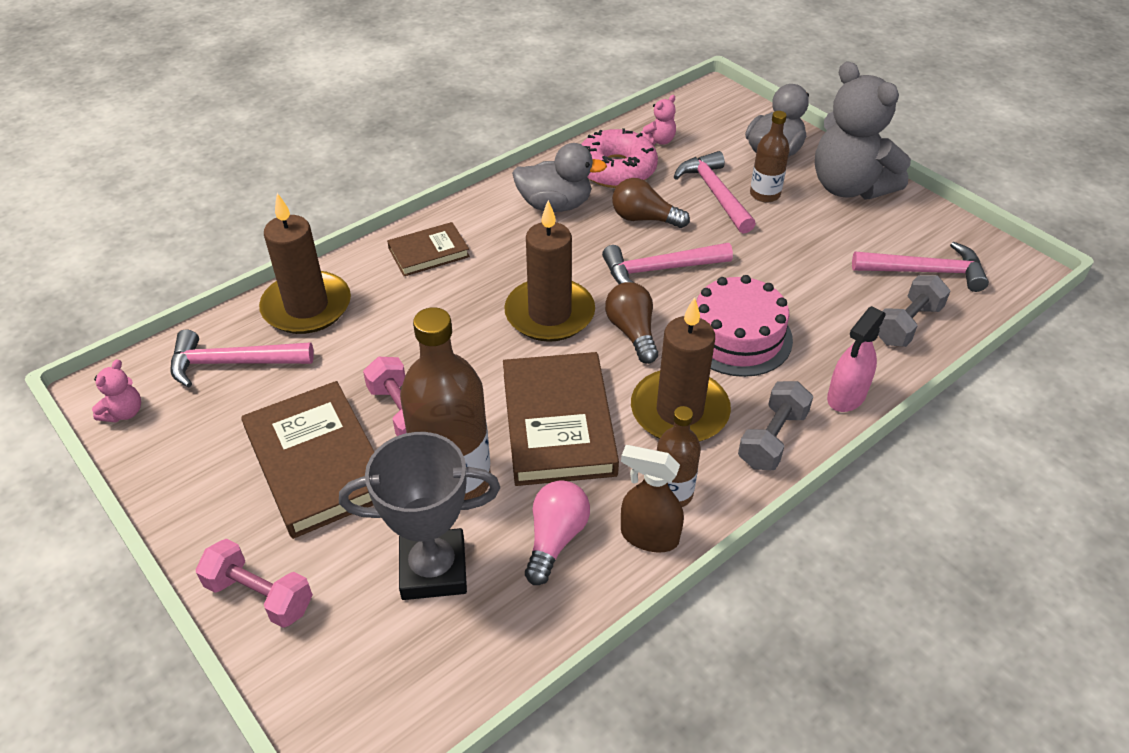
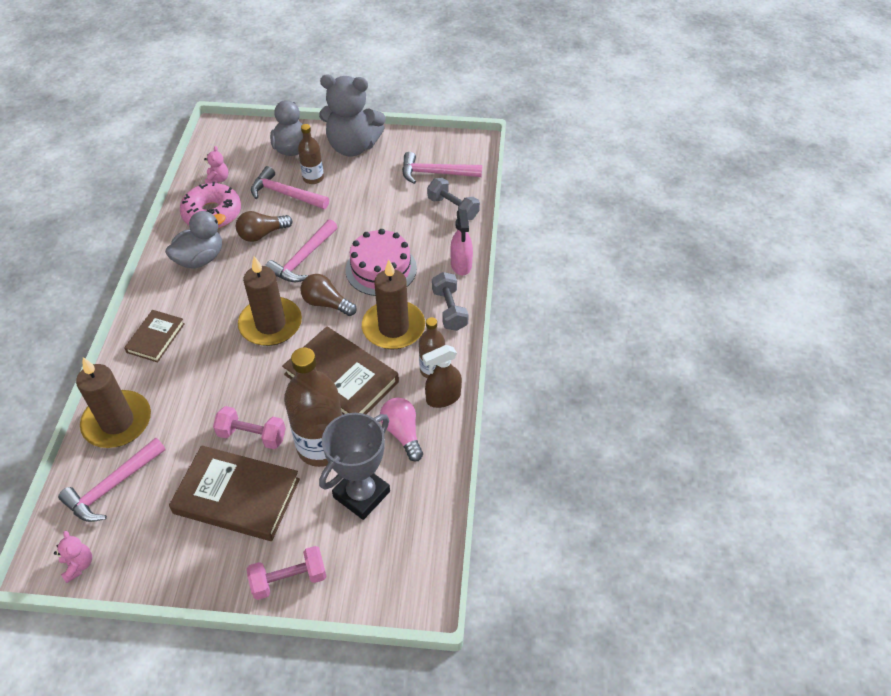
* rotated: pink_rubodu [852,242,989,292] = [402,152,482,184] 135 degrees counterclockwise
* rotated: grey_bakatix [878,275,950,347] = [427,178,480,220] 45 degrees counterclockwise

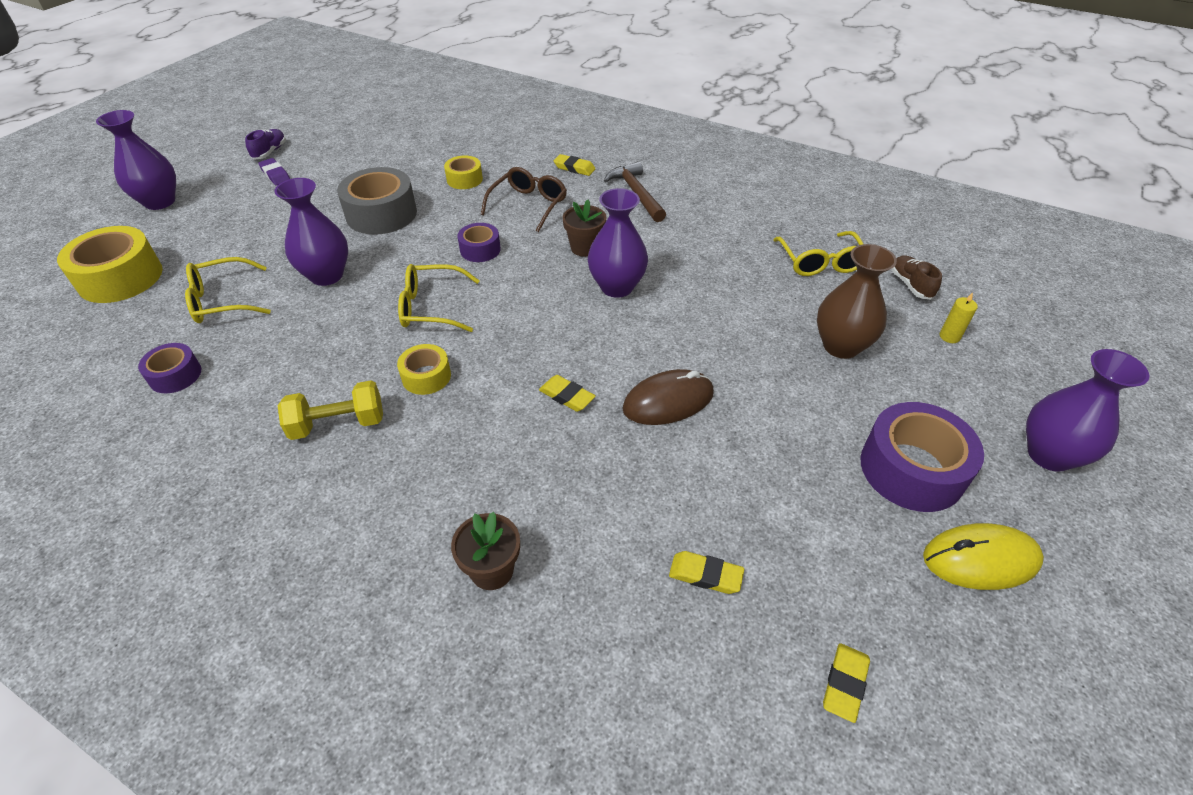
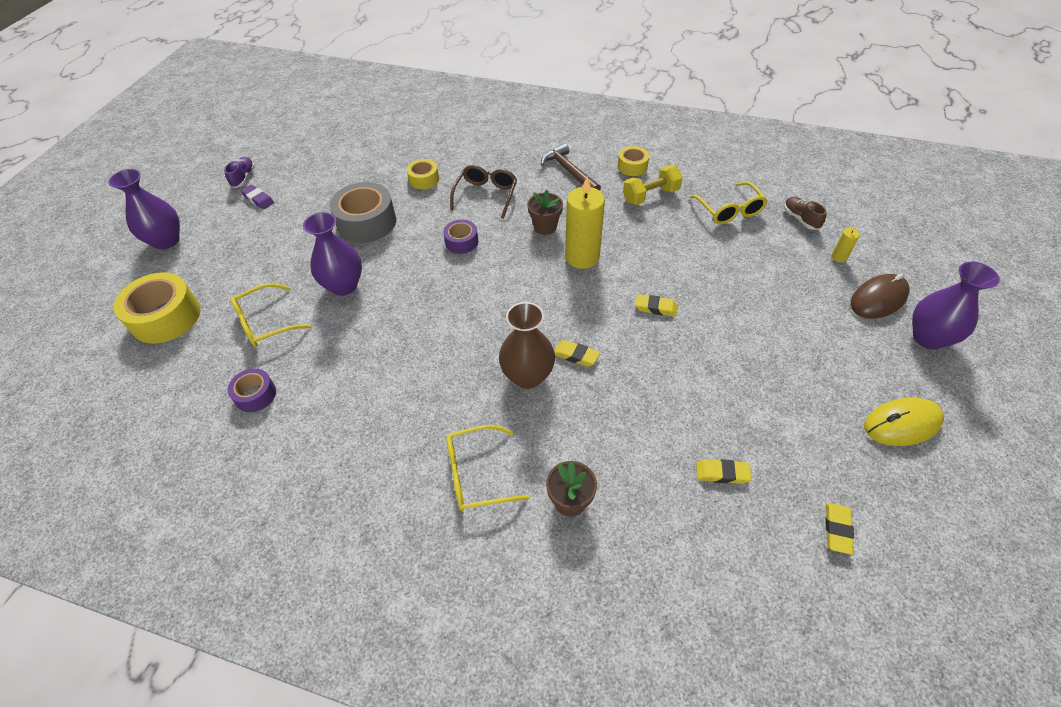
* shifted: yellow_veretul [554,154,596,176] to [635,294,678,317]
* swapped: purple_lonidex [588,188,648,298] to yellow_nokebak [565,176,605,269]
* shifted: brown_lonidex [817,244,897,359] to [499,302,555,389]
* shifted: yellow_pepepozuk [398,264,480,332] to [446,425,530,511]
* shifted: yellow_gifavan [397,344,451,395] to [617,146,649,176]
* shifted: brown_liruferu [622,369,714,425] to [851,274,910,319]
* shifted: yellow_bakatix [277,380,383,440] to [623,165,683,205]
* gone: purple_gifavan [861,402,984,512]

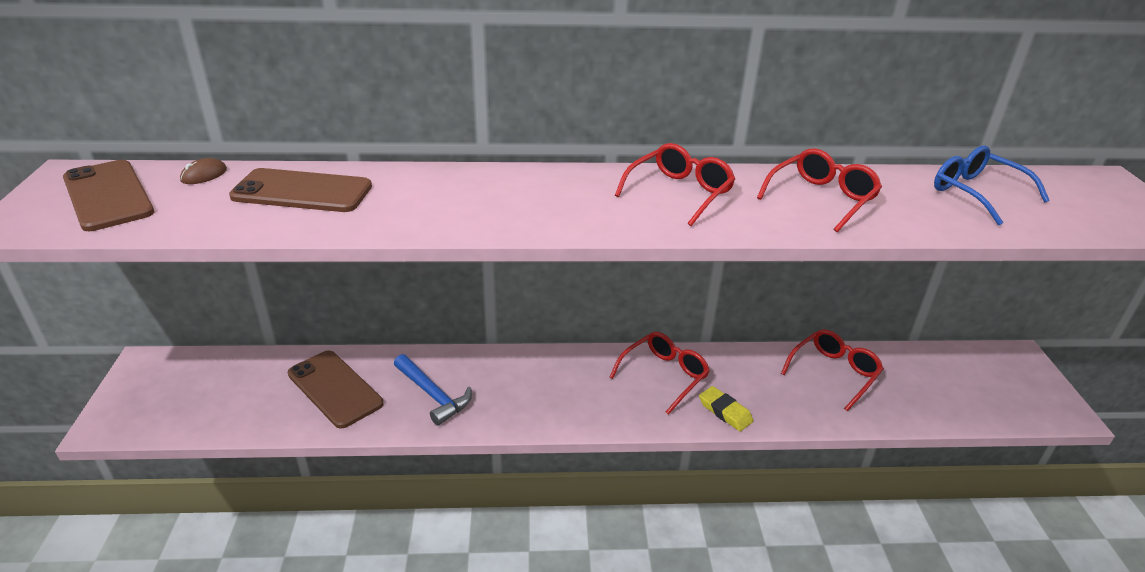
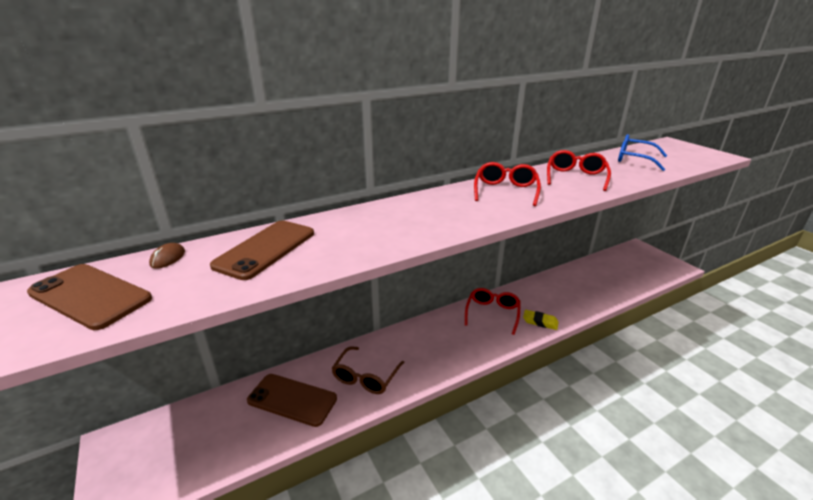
* rotated: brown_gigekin [229,168,372,212] = [210,220,314,280] 45 degrees counterclockwise
* gone: red_pepepozuk [781,329,884,411]
* swapped: blue_rubodu [394,354,472,426] to brown_pepepozuk [332,346,405,394]

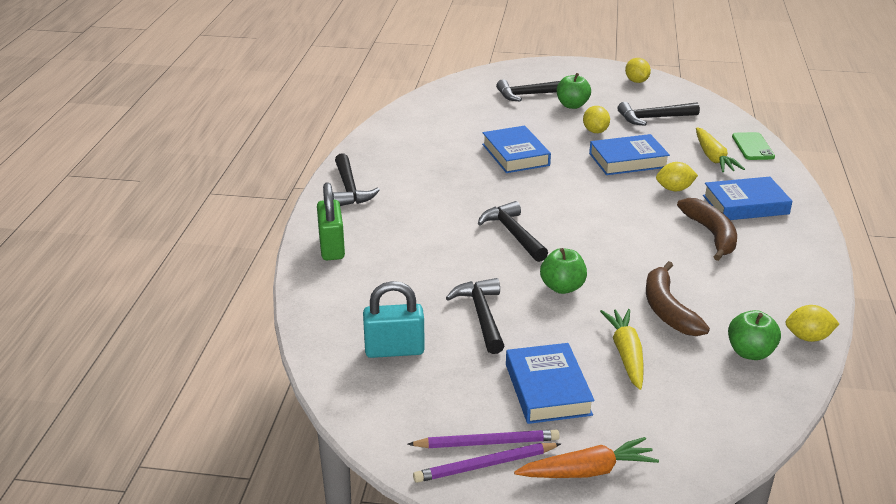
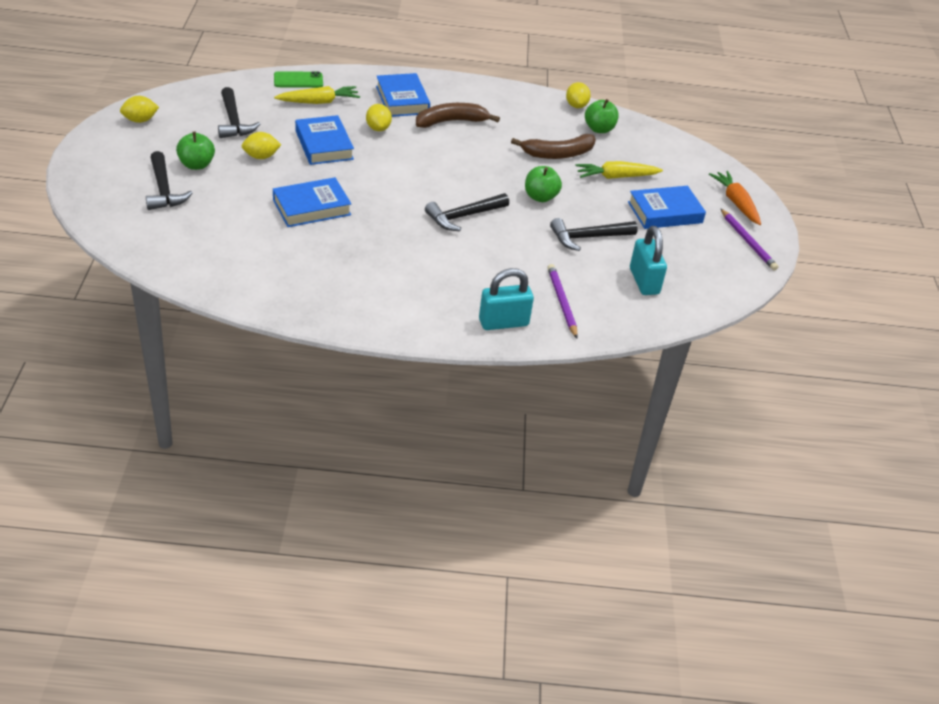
* gone: black_rubodu [333,153,380,206]
* repainted: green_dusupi [317,182,345,260] to turquoise_dusupi [479,268,534,330]
* shifted: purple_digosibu [407,430,560,448] to [547,264,578,338]

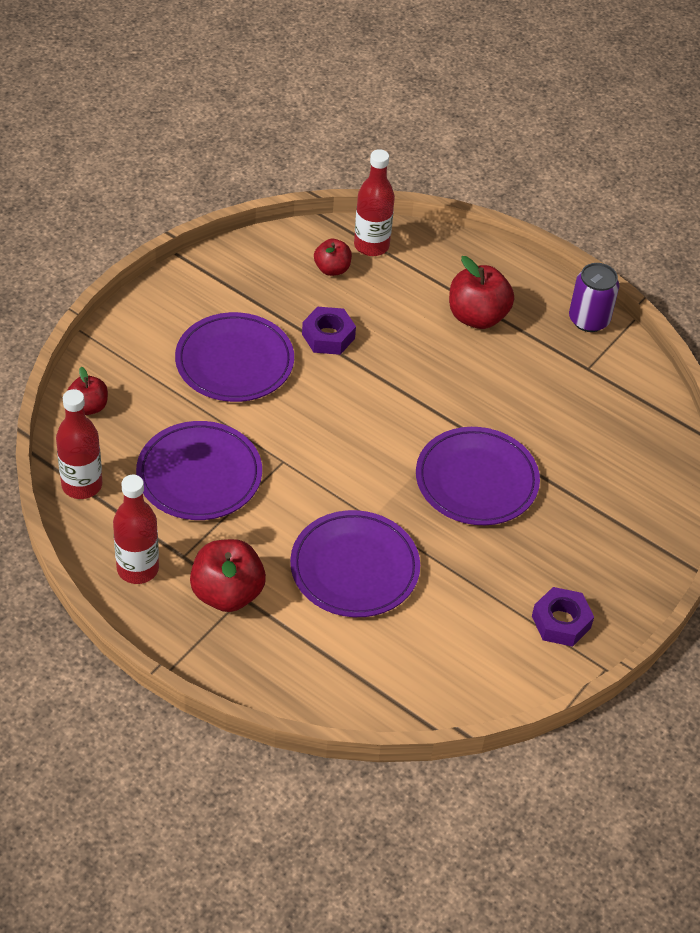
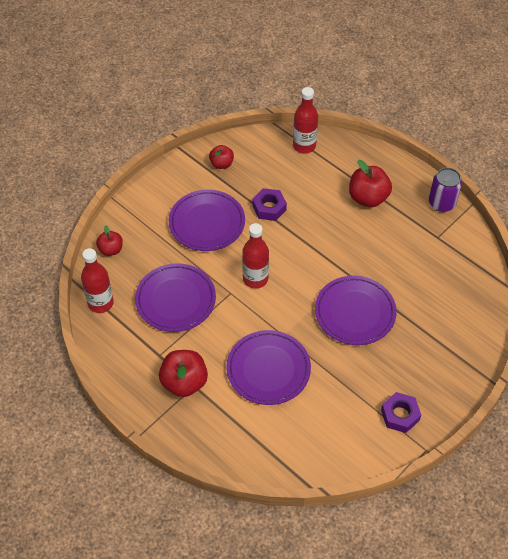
* shifted: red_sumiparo [314,239,352,276] to [209,145,234,169]
* shifted: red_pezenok [113,475,159,584] to [242,223,269,288]

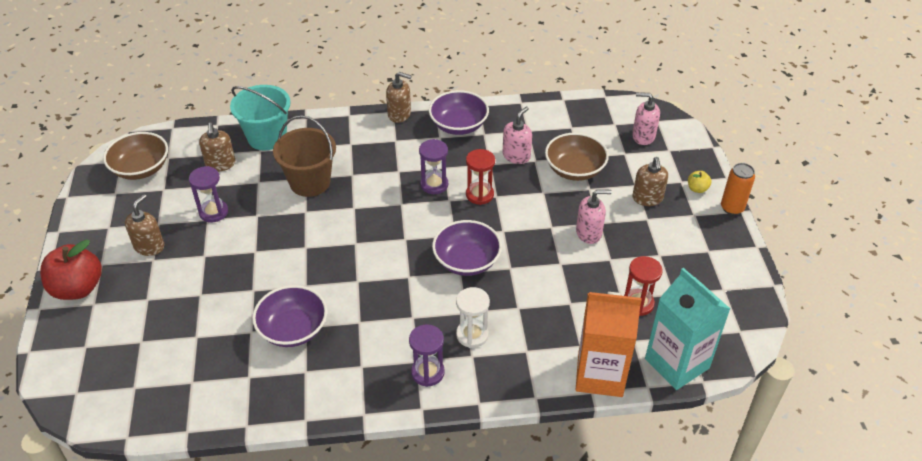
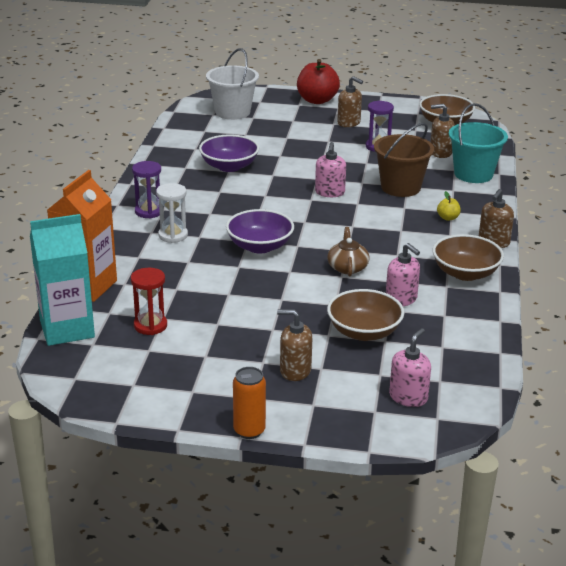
* repainted: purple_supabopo [429,90,489,135] to brown_supabopo [433,234,504,281]
* gone: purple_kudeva [419,139,448,194]
* swapped: red_kudeva [466,149,495,205] to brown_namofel [327,227,370,277]
* shifted: yellow_sumiparo [688,171,711,193] to [437,191,461,221]
* shifted: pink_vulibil [576,189,612,244] to [315,142,346,197]
* new: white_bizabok [206,48,259,120]

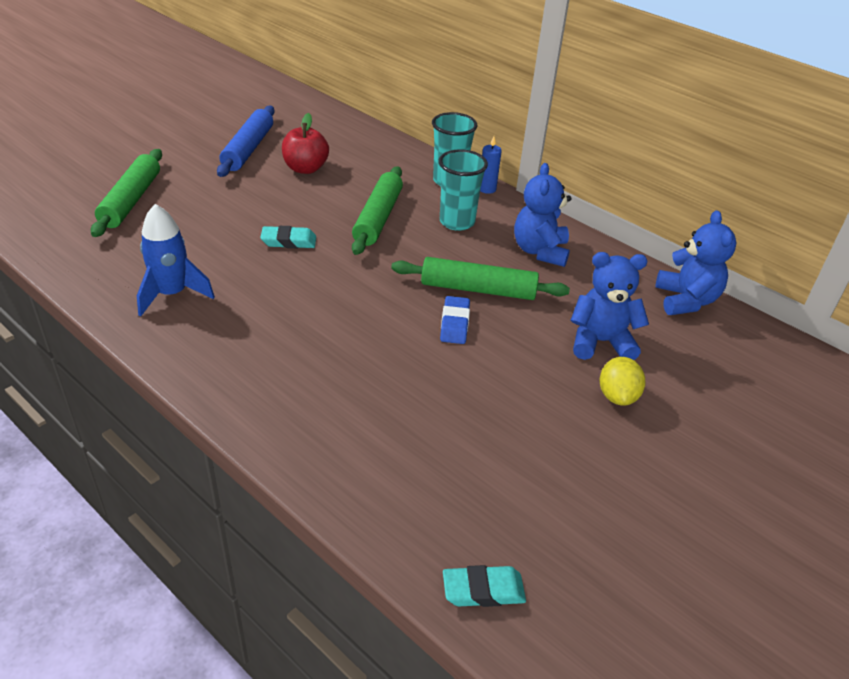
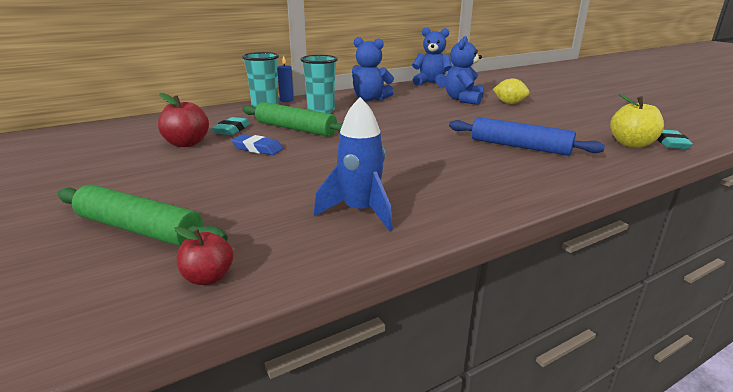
* shifted: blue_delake [217,106,275,177] to [449,117,605,156]
* shifted: turquoise_veretul [260,226,316,248] to [212,117,250,135]
* gone: green_delake [391,257,570,300]
* shifted: blue_veretul [440,296,470,344] to [232,134,283,155]
* new: yellow_sumiparo [610,94,664,148]
* new: red_sumiparo [174,227,233,285]

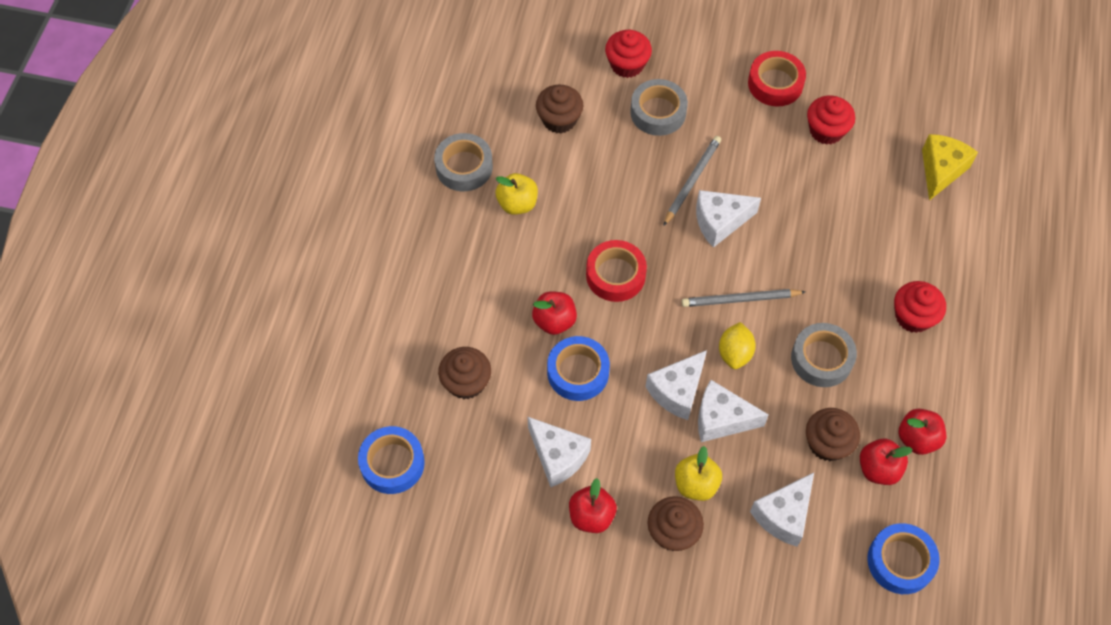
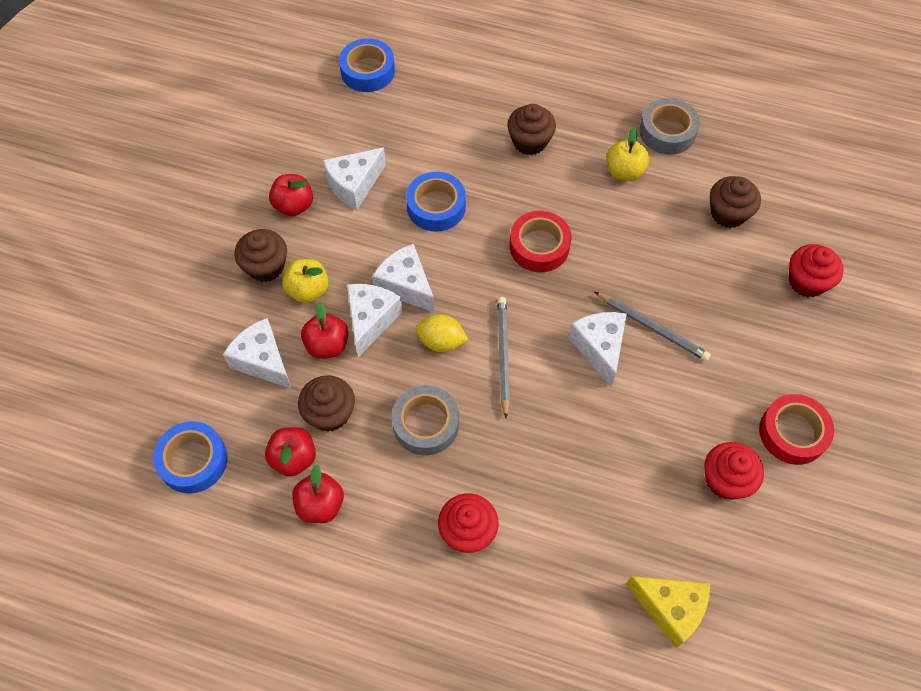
* gone: grey_gifavan [630,79,688,136]
* shifted: red_sumiparo [532,291,577,335] to [301,302,348,359]
* shifted: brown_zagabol [438,347,491,399] to [507,104,556,155]

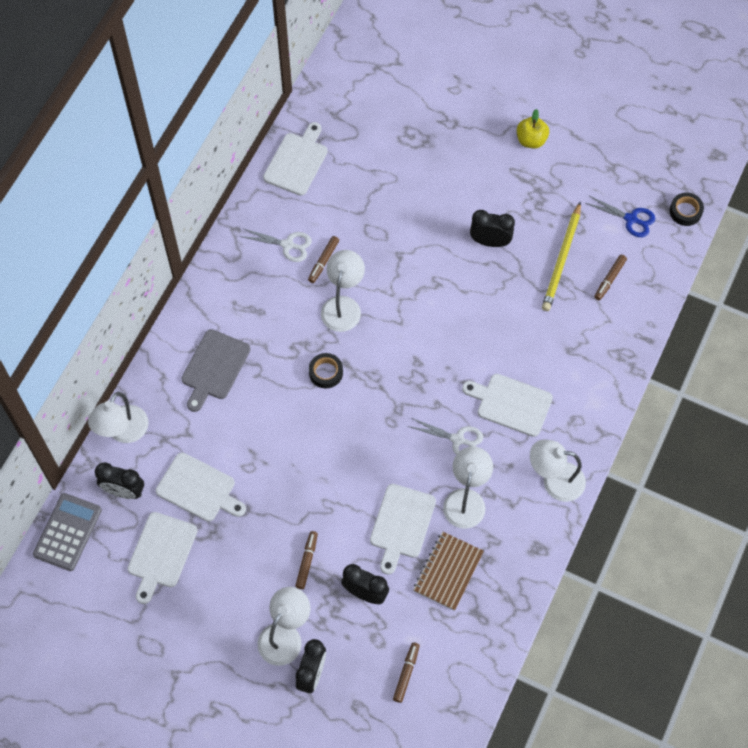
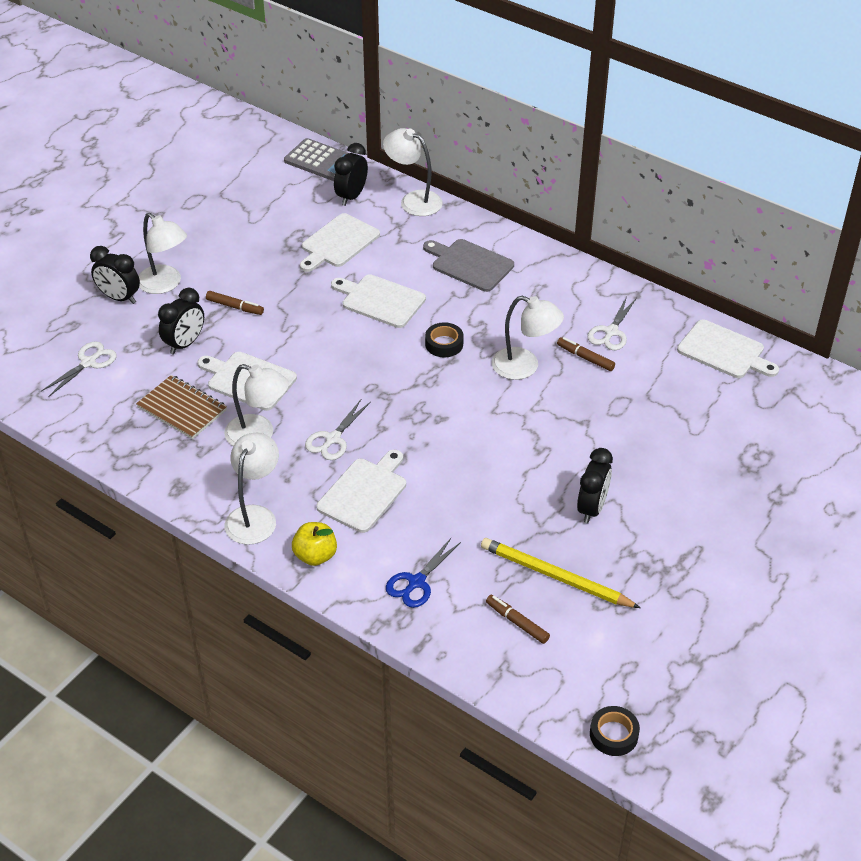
* shifted: yellow_sumiparo [517,109,549,148] to [292,522,337,566]
* shifted: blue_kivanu [586,195,655,237] to [386,537,461,608]
* shifted: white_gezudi [127,512,198,604] to [331,274,426,328]
* swapped: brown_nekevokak [393,642,420,703] to white_kivanu [41,341,117,397]

